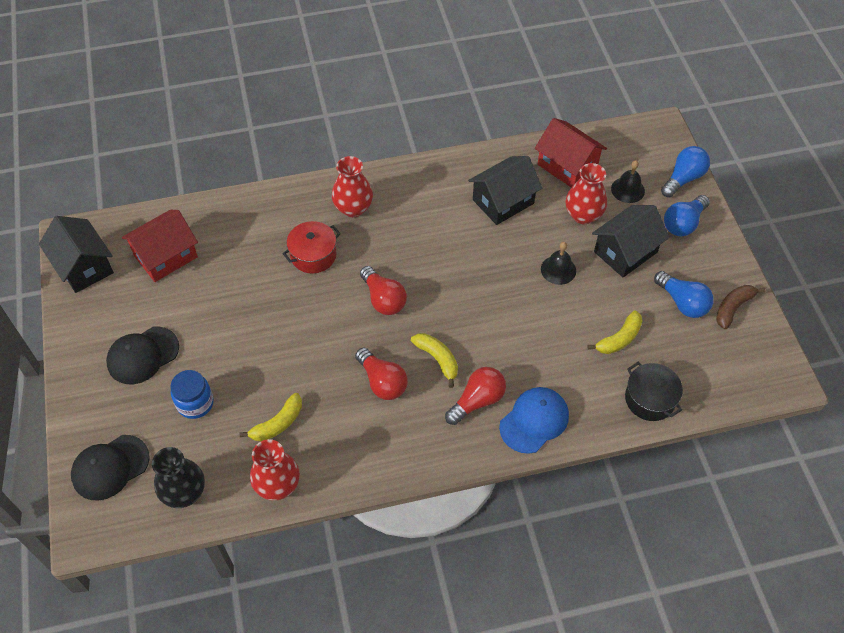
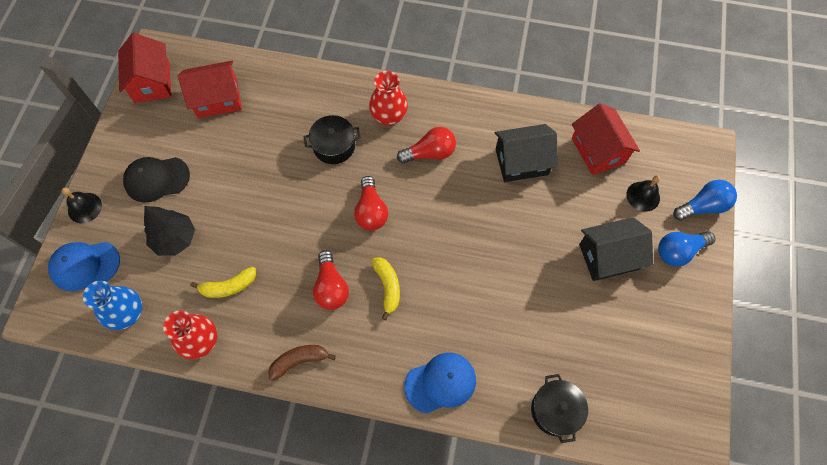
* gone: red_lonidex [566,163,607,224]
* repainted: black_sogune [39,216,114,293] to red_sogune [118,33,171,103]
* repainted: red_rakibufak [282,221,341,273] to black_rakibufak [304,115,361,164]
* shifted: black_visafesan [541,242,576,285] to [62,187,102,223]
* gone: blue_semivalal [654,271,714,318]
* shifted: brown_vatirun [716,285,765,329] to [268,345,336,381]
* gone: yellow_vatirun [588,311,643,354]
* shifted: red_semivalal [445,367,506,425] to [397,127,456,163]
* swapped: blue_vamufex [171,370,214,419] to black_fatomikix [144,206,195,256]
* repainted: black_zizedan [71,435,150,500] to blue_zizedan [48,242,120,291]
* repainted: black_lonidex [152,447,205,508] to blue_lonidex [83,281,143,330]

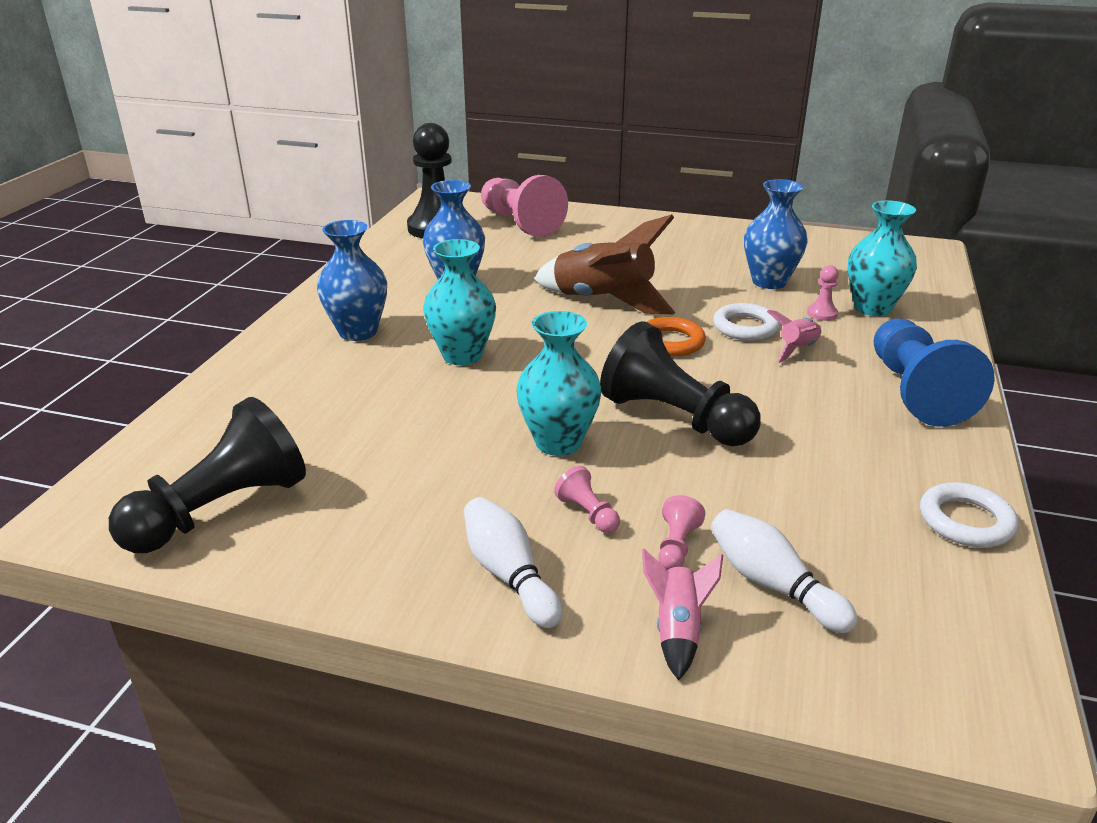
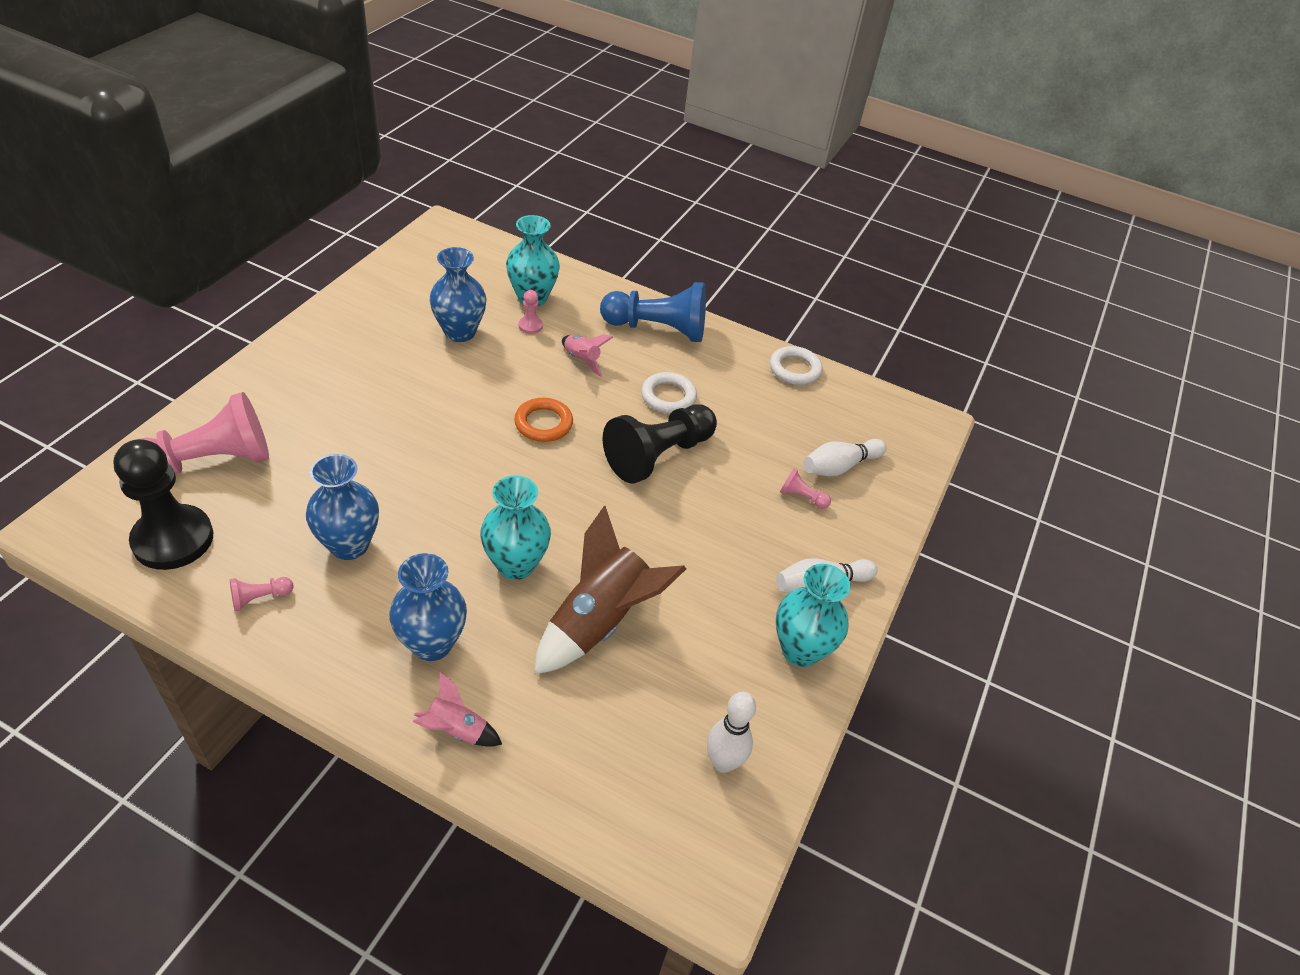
* shifted: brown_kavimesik [534,214,675,314] to [534,506,686,674]
* shifted: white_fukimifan [713,303,780,341] to [641,372,697,414]
* shifted: turquoise_lonidex [516,311,601,456] to [775,564,851,667]
* swapped: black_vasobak [109,397,306,553] to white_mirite [707,692,756,773]
* shifted: pink_vasobak [554,466,620,533] to [230,577,293,611]
* shifted: pink_kavimesik [642,548,723,681] to [413,672,502,747]

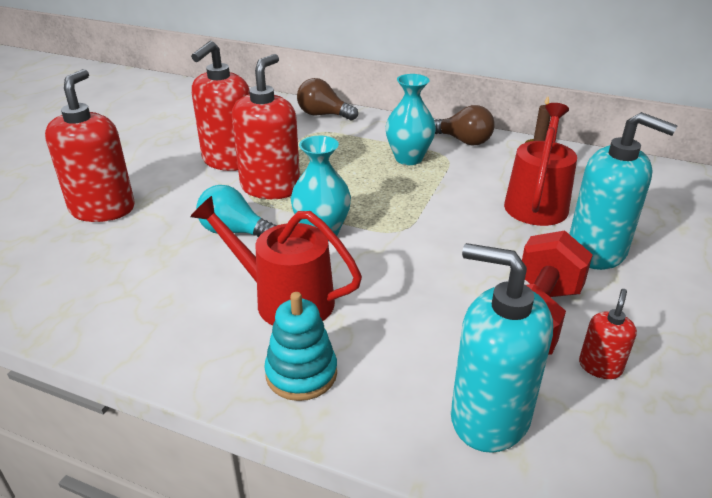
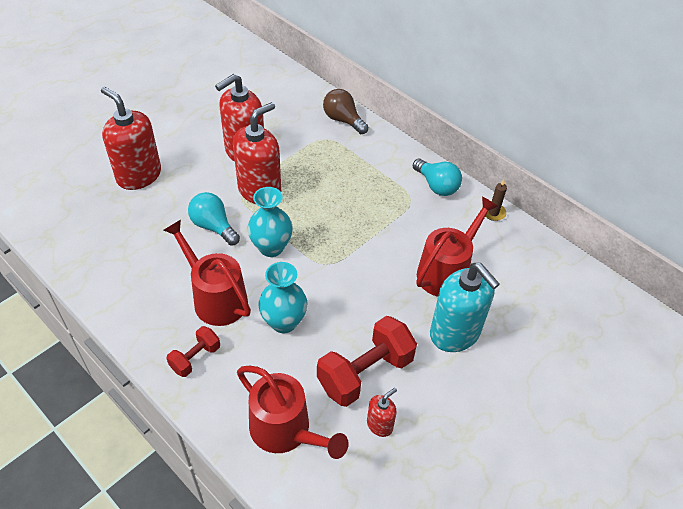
* rotated: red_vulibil [45,69,135,222] = [101,87,161,190] 75 degrees counterclockwise
* shifted: turquoise_lonidex [386,74,436,165] to [258,262,307,333]
* repainted: brown_semivalal [434,105,495,146] to turquoise_semivalal [413,159,462,196]
* swapped: turquoise_vulibil [451,243,553,453] to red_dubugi [237,366,349,459]
* swapped: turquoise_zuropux [264,292,337,401] to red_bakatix [167,326,220,377]

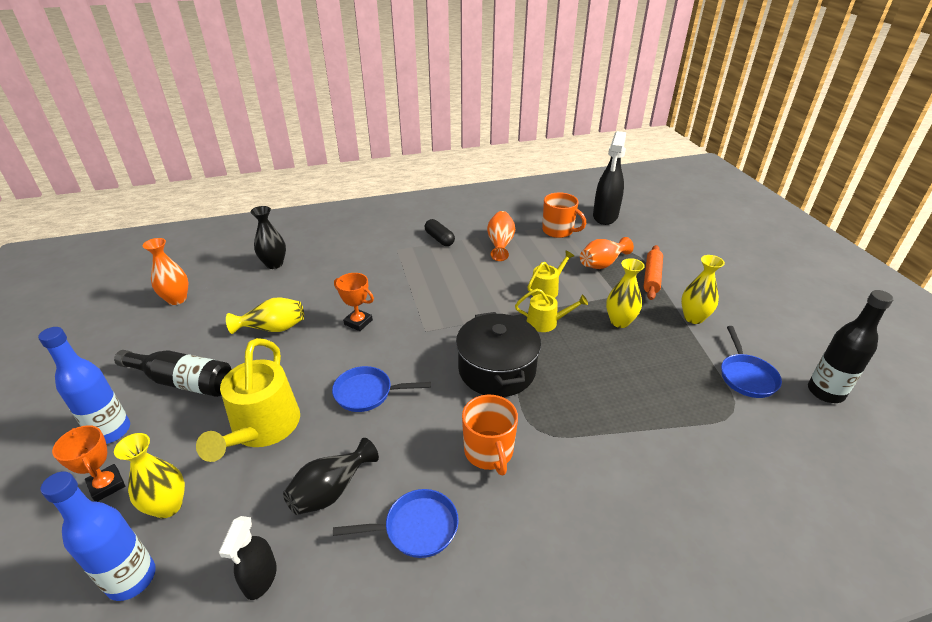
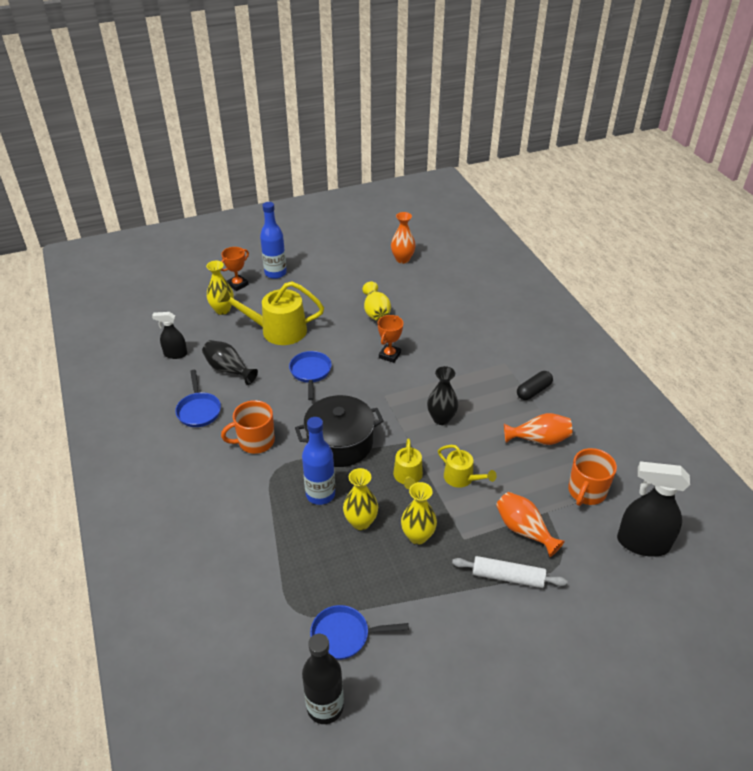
* shifted: black_lonidex [250,206,286,269] to [427,366,458,425]
* repainted: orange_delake [644,245,663,300] to white_delake [452,556,568,588]
* shifted: yellow_lonidex [681,255,725,324] to [343,468,378,530]
* gone: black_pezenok [114,350,232,397]
* shifted: blue_pezenok [41,471,156,601] to [302,417,335,505]

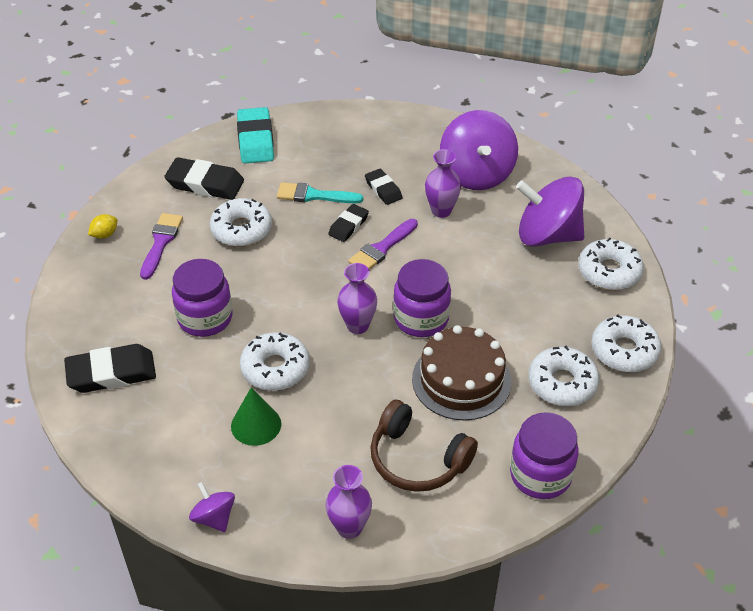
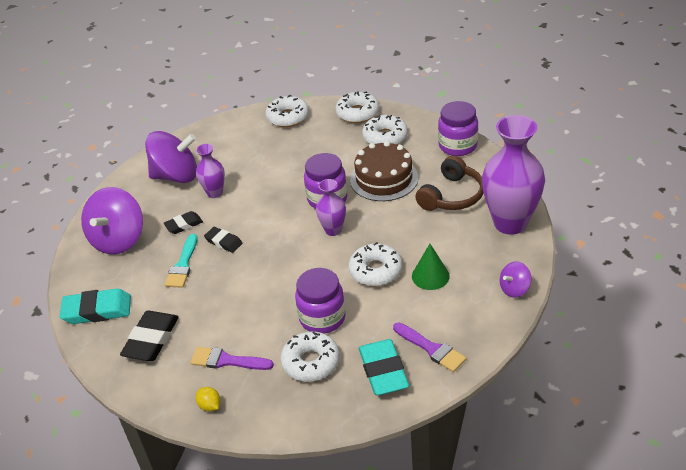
* shifted: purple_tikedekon [516,176,584,246] to [81,187,143,254]
* shifted: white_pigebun [210,198,272,247] to [281,331,340,382]
* shifted: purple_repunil [348,219,418,270] to [393,322,466,372]
* repainted: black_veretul [64,344,156,393] to turquoise_veretul [359,339,409,395]
* scaled: purple_lonidex [325,465,372,539] = [482,115,545,235] x1.98

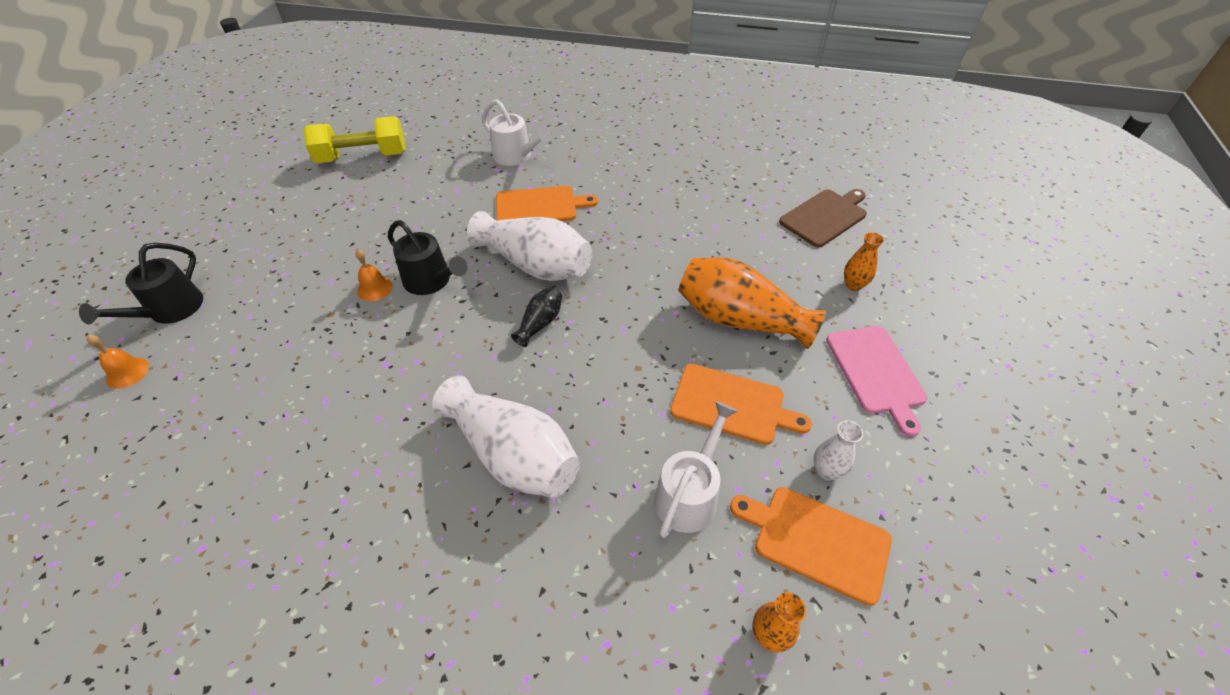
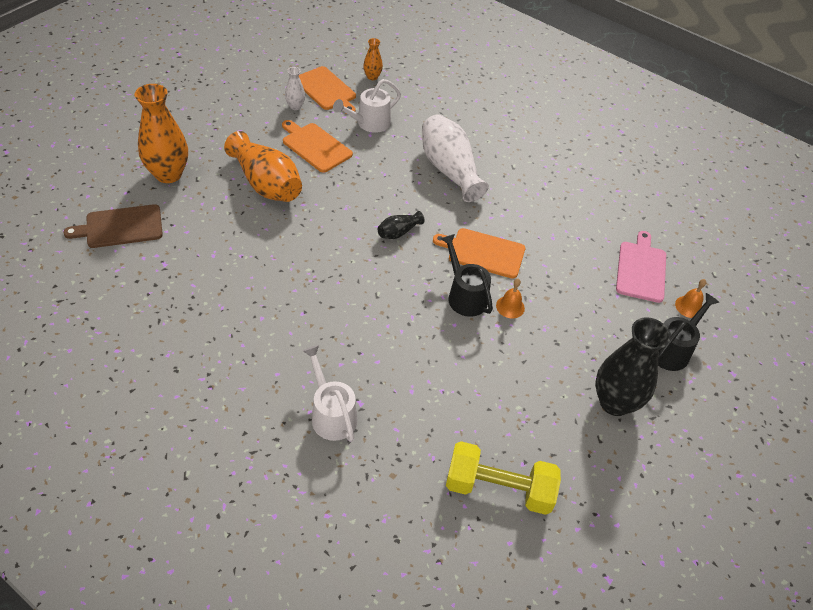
* shifted: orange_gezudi [496,186,598,221] to [433,228,525,279]
* gone: white_lonidex [467,211,592,281]
* scaled: orange_lonidex [844,232,884,291] = [135,84,188,183] x2.11
* shifted: pink_gezudi [826,326,928,437] to [616,231,666,303]
* new: black_lonidex [596,317,671,416]

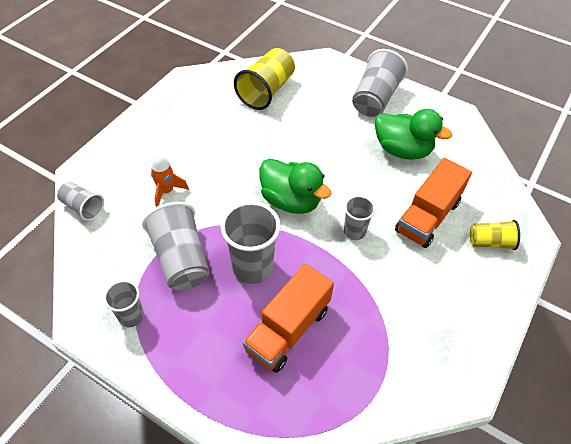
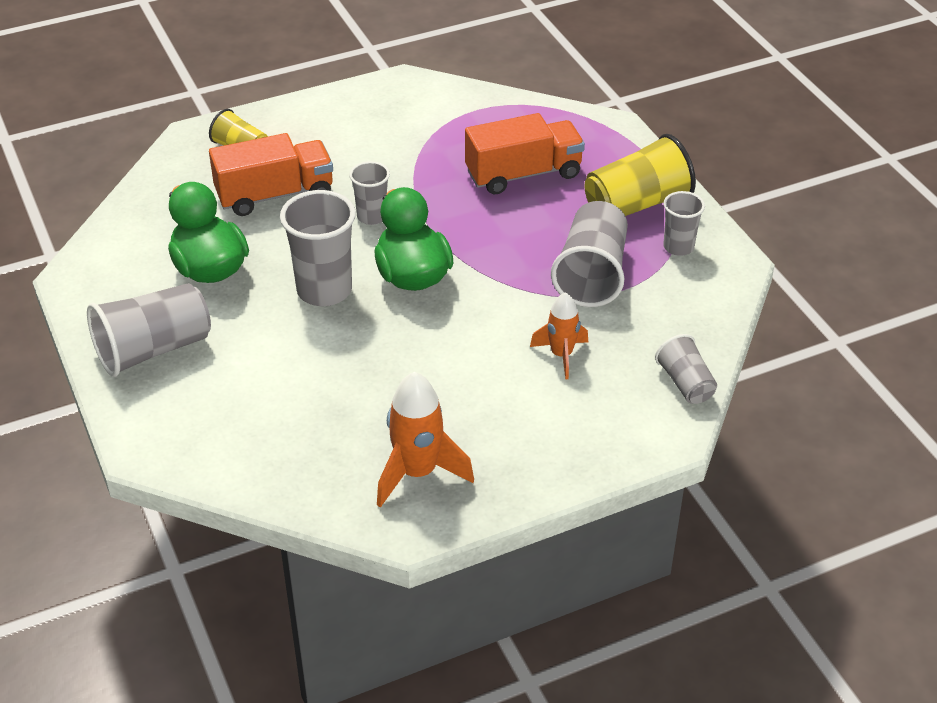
* shifted: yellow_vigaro [234,48,295,110] to [585,134,696,216]
* shifted: grey_vigaro [220,201,281,284] to [280,190,356,306]
* new: orange_kavimesik [377,372,474,508]

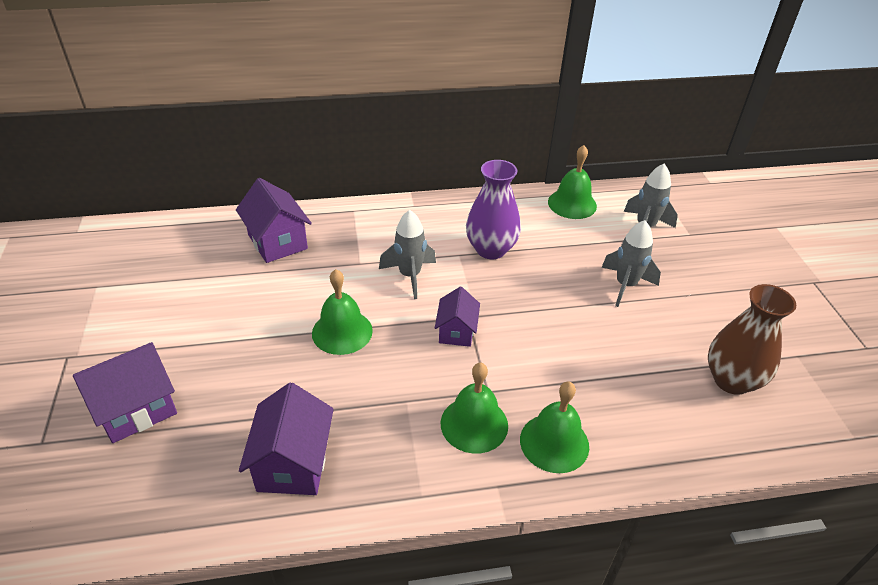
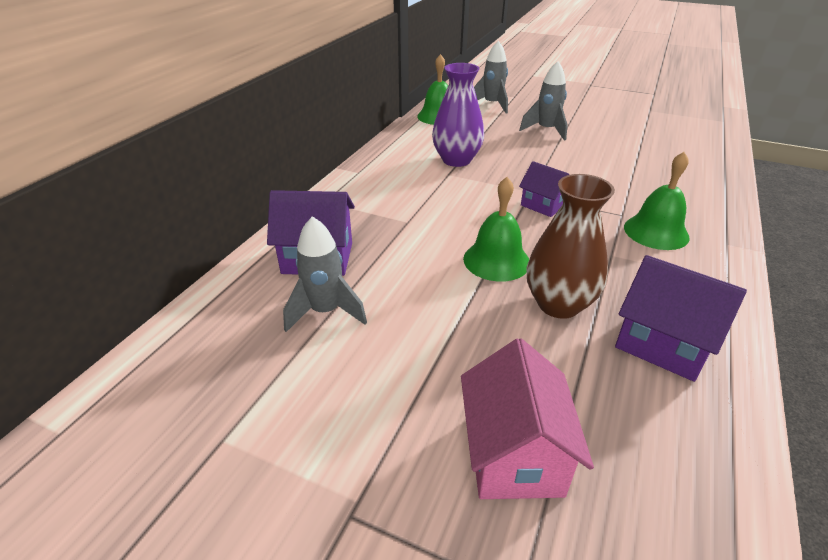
* shifted: grey_kavimesik [379,210,436,299] to [283,216,367,332]
* shifted: brown_lonidex [708,284,796,395] to [526,174,615,319]
* repainted: purple_sogune [73,342,177,443] to pink_sogune [461,338,594,499]
* gone: green_visafesan [520,381,589,473]

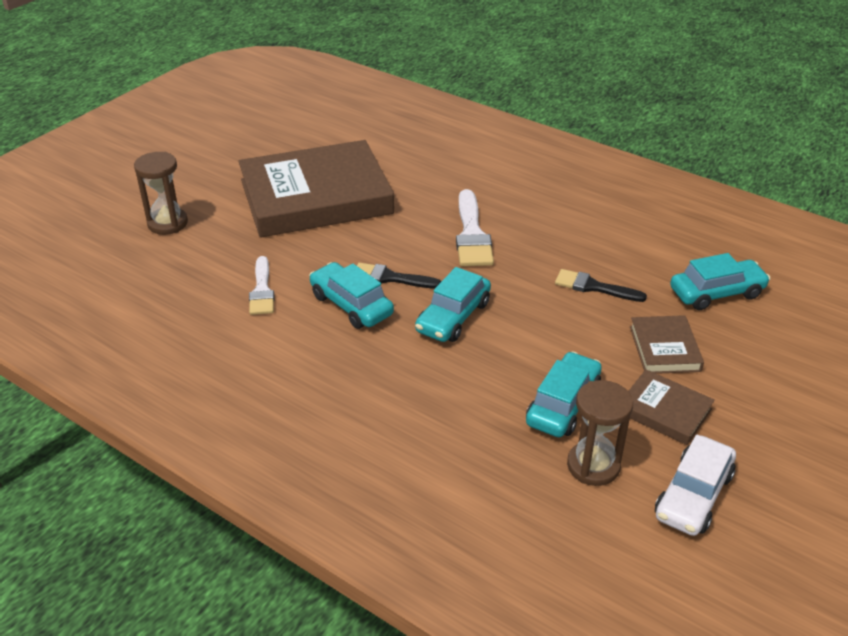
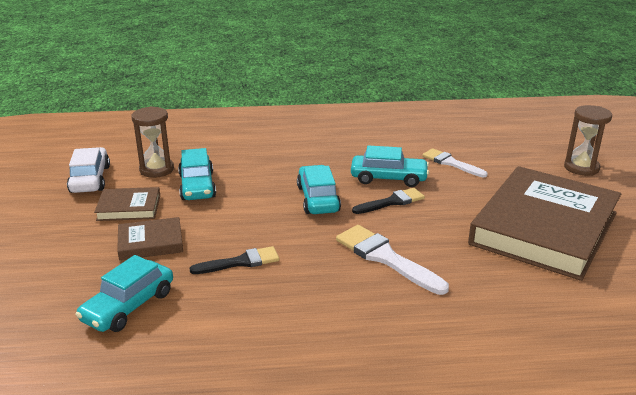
* rotated: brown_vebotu [630,315,704,374] = [117,217,183,260] 60 degrees counterclockwise

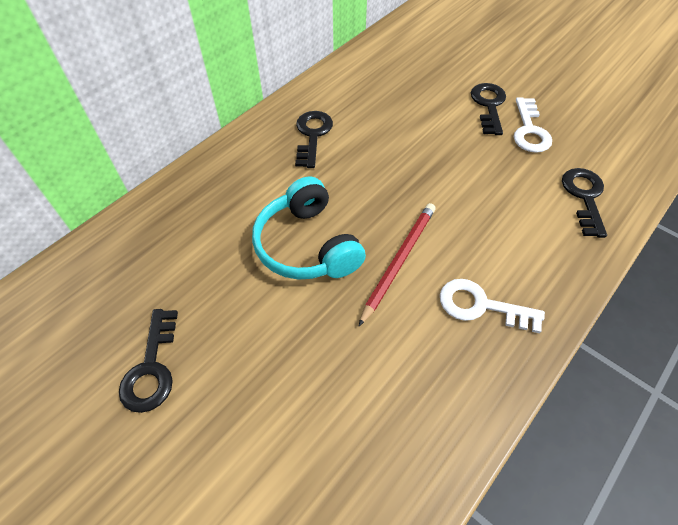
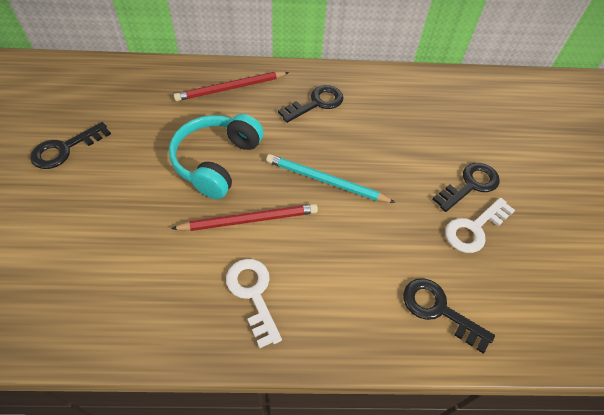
* rotated: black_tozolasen [562,168,607,238] = [403,278,495,354] 105 degrees counterclockwise
* new: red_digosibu [174,72,289,101]
* new: turquoise_digosibu [266,154,396,203]

